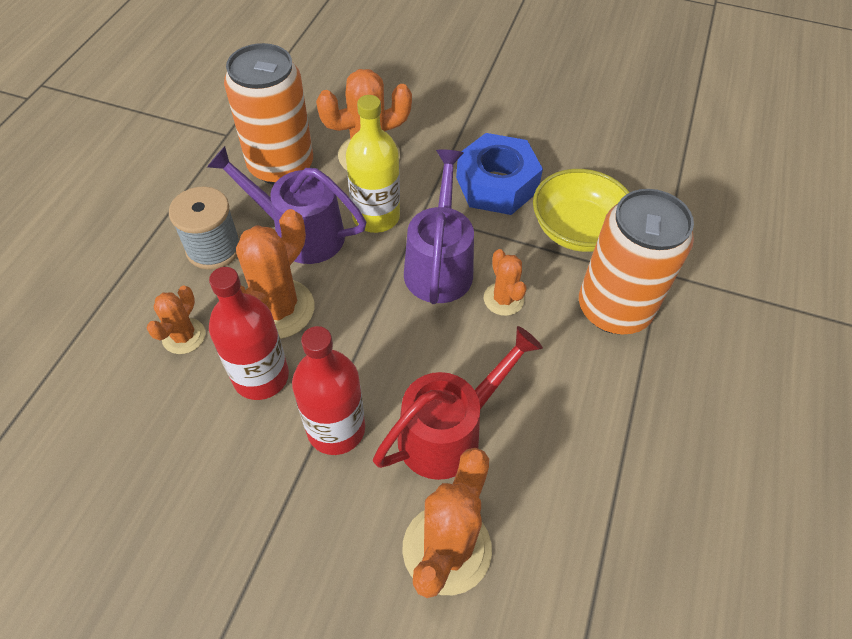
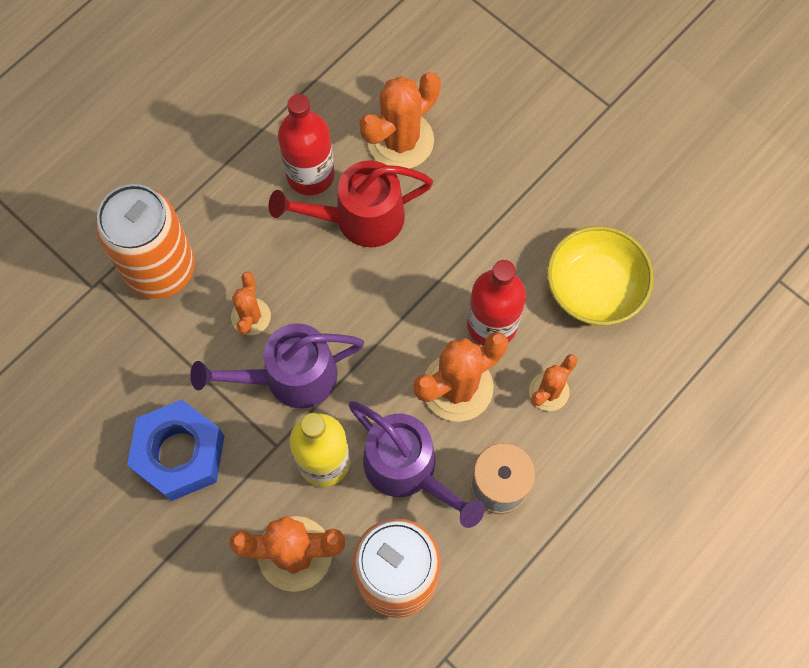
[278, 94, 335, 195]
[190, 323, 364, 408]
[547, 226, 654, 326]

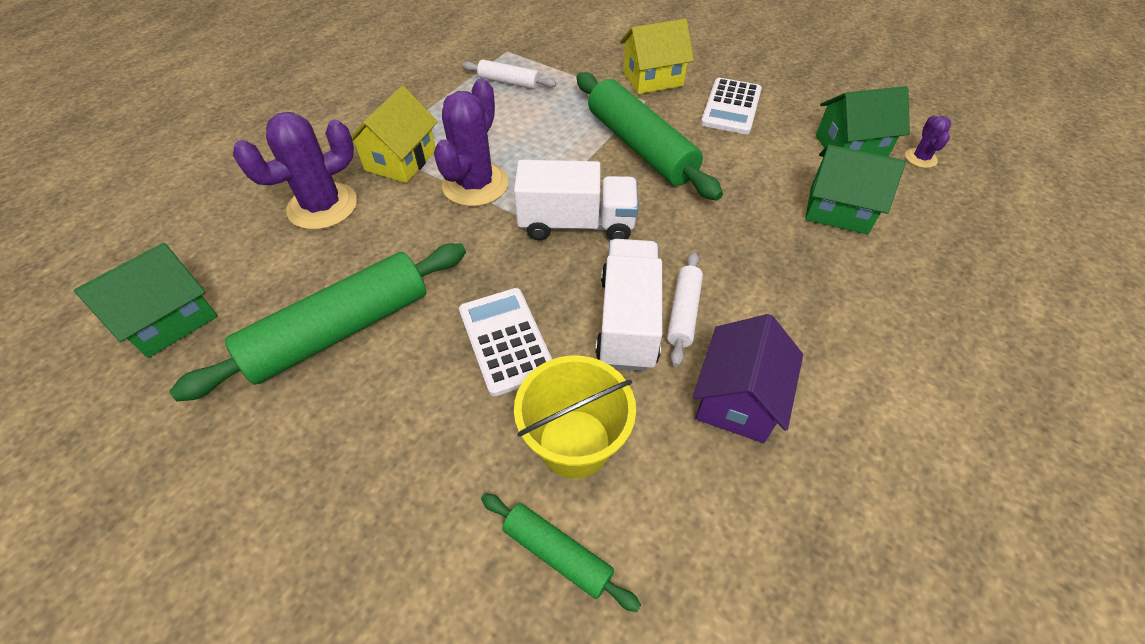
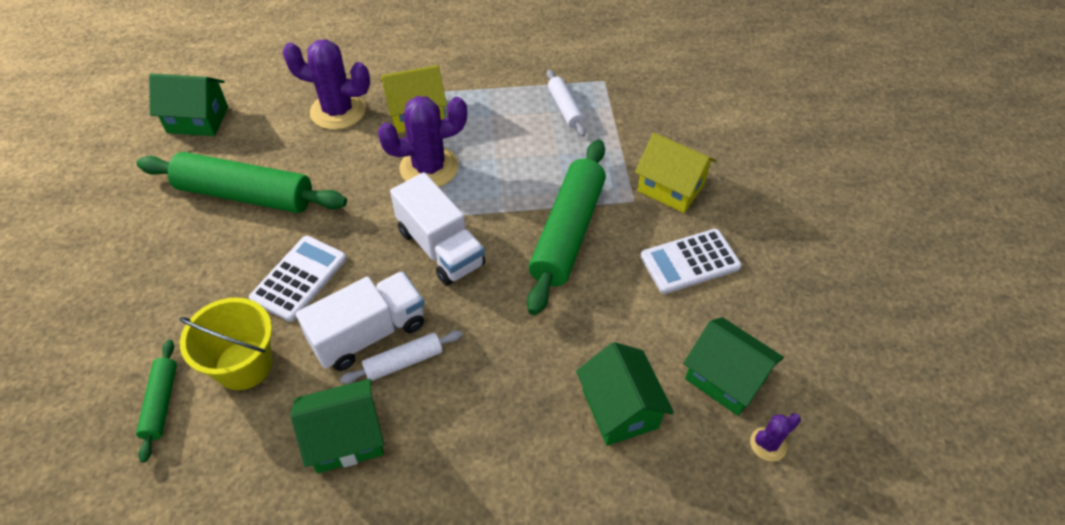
[290, 379, 384, 473]

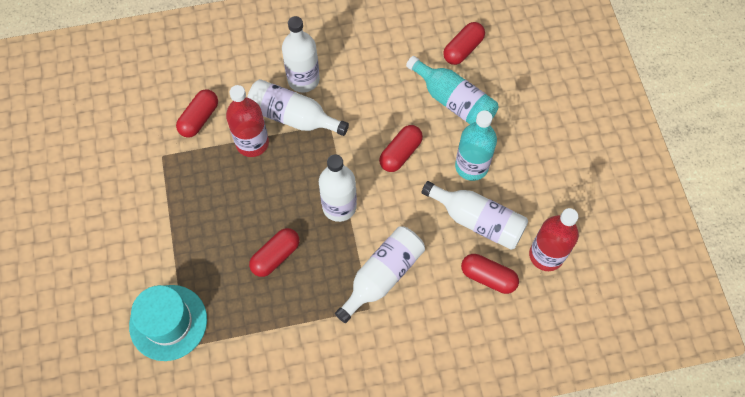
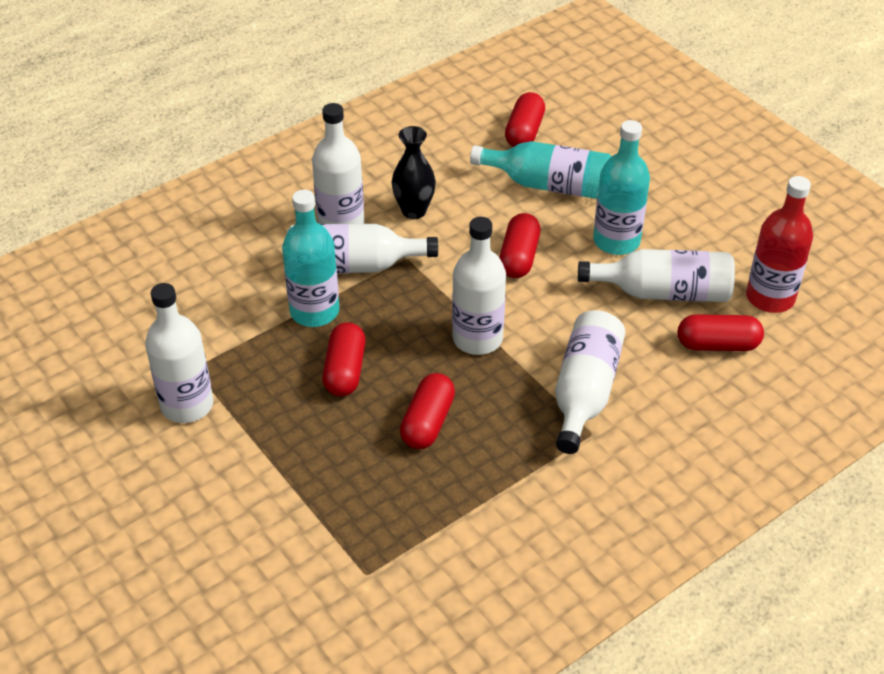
[129, 285, 207, 361] (first image)
[322, 322, 366, 397]
[282, 190, 339, 327]
[145, 283, 214, 423]
[392, 126, 436, 219]

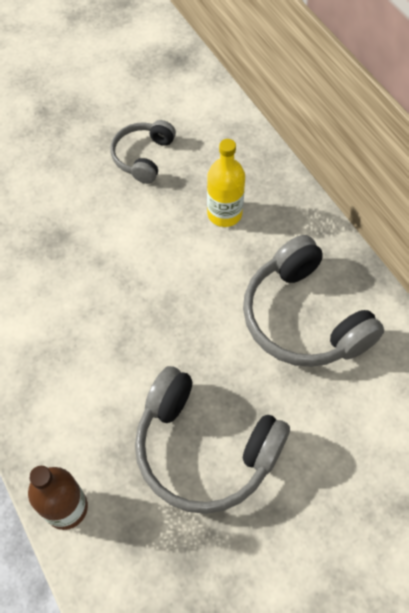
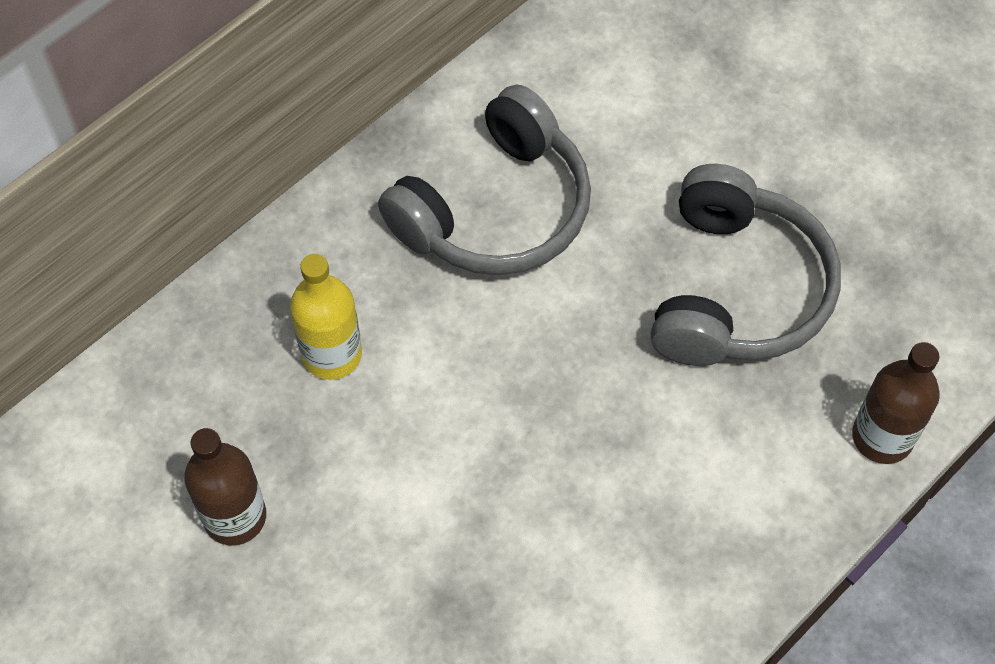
[184, 428, 266, 546]

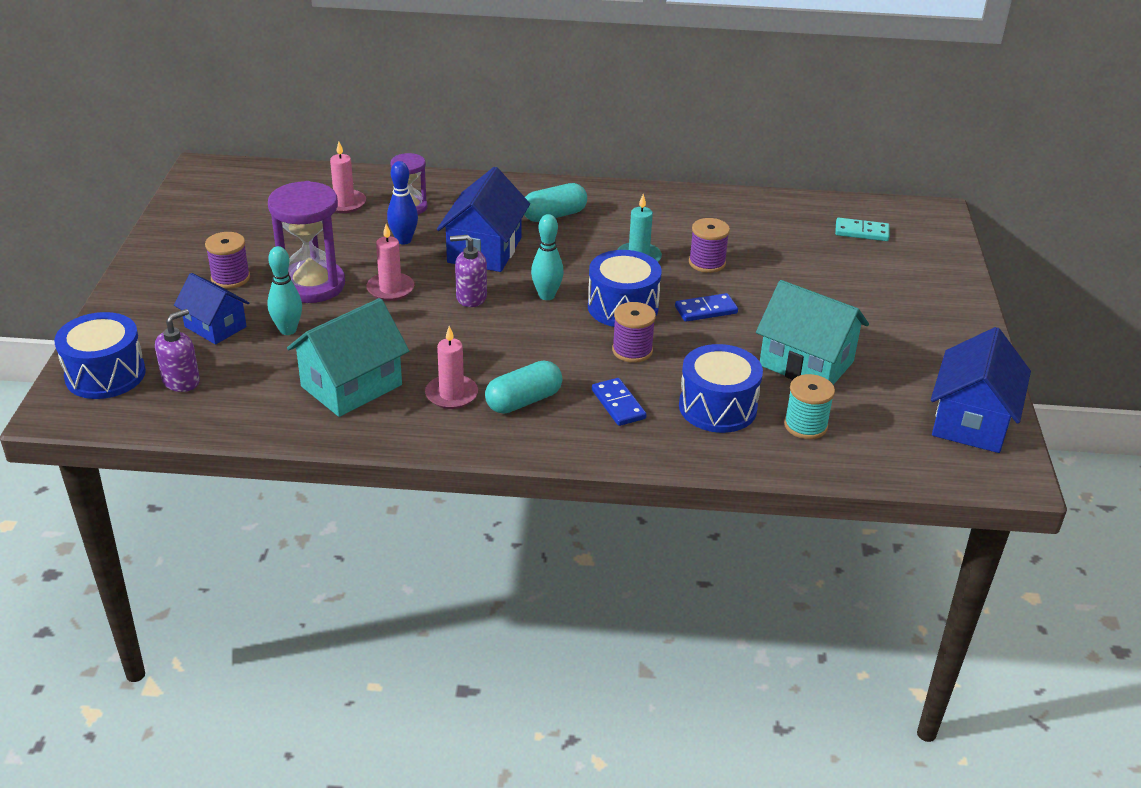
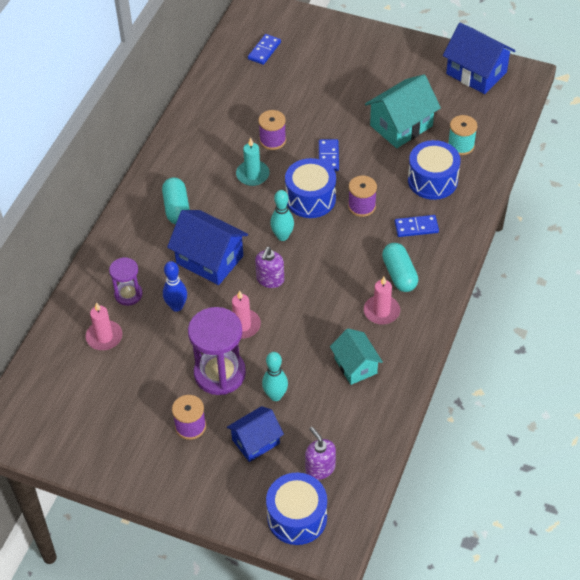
[330, 329, 383, 385]
[248, 34, 281, 65]

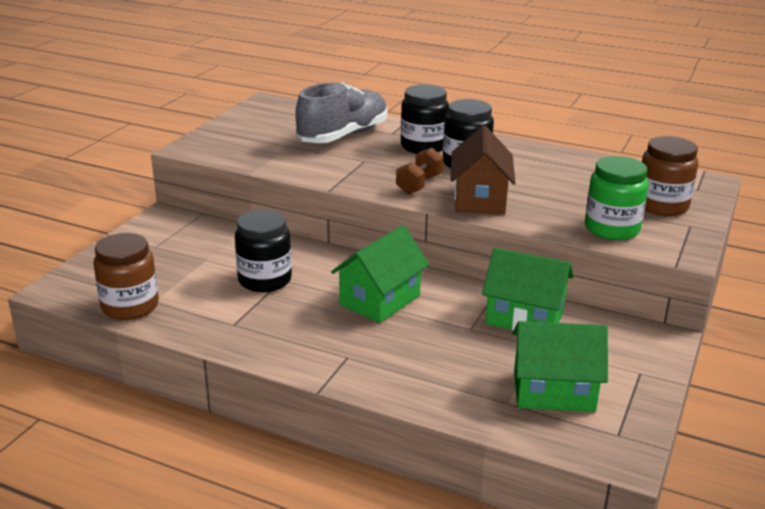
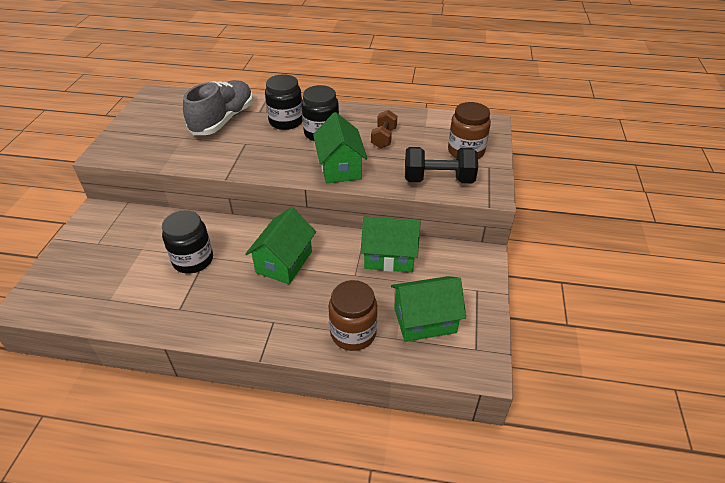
[328, 280, 377, 351]
[371, 110, 397, 148]
[313, 112, 368, 183]
[405, 147, 478, 183]

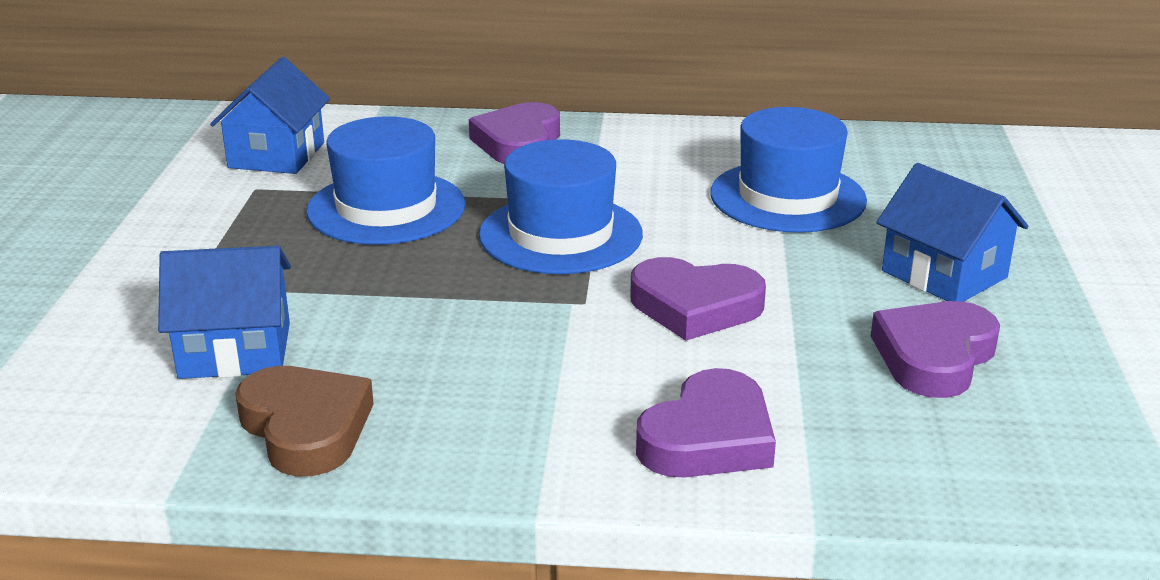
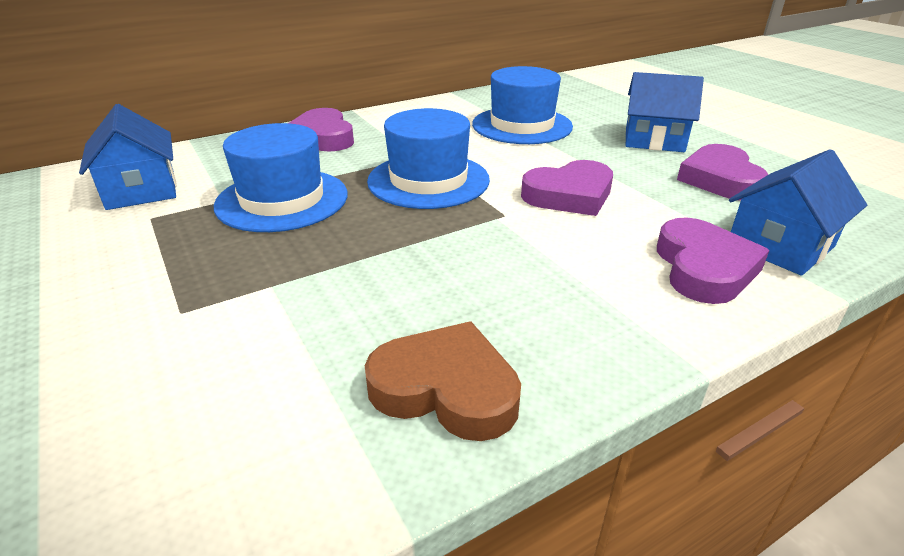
[729, 149, 867, 275]

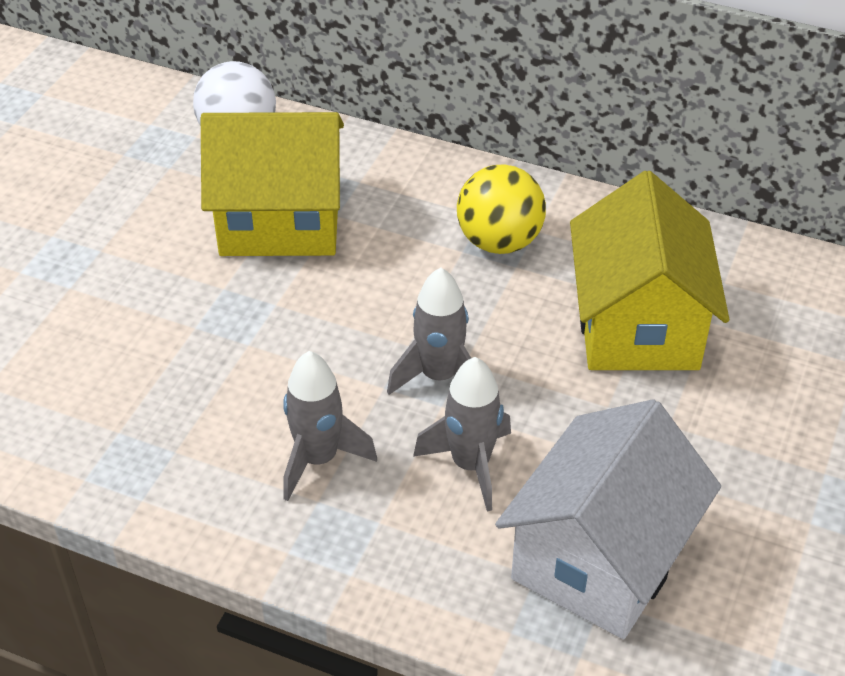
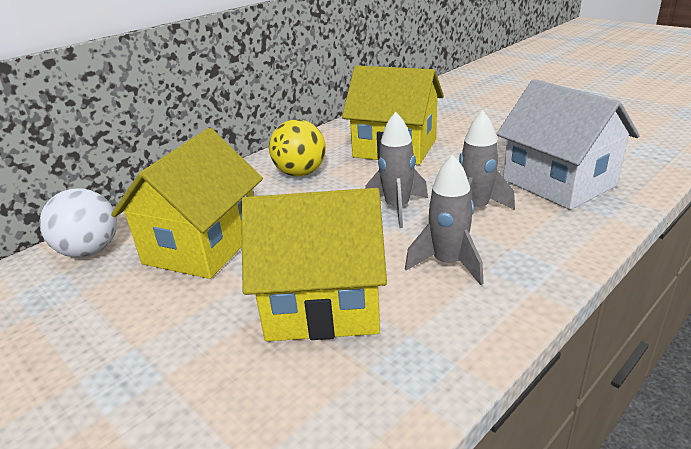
[241, 188, 387, 341]

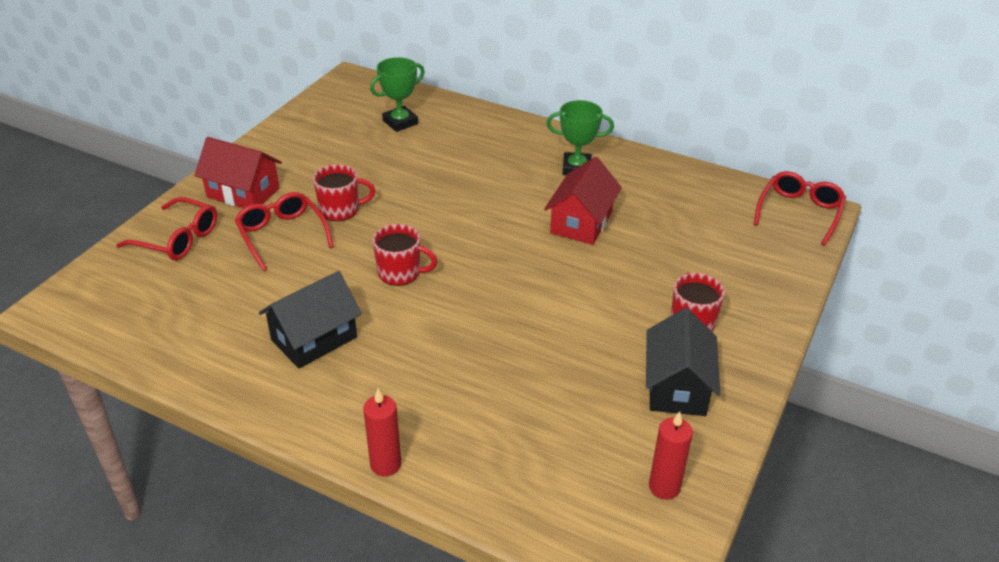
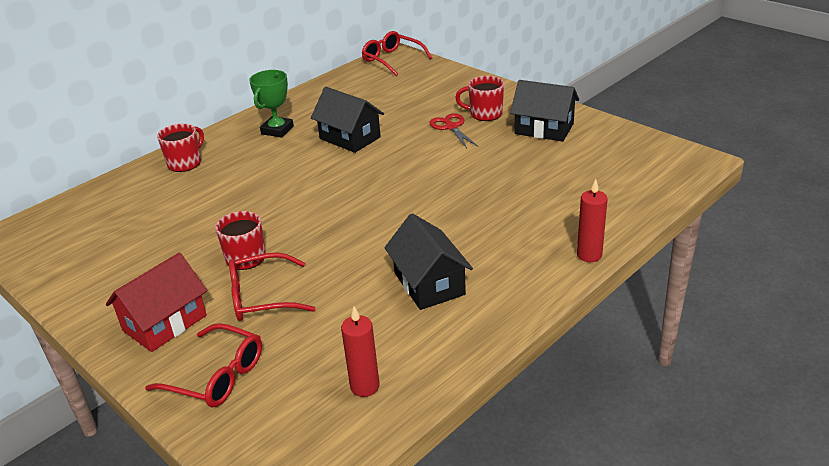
[145, 323, 262, 407]
[370, 57, 425, 132] (first image)
[157, 124, 204, 172]
[311, 87, 384, 153]
[341, 306, 380, 397]
[430, 113, 478, 148]

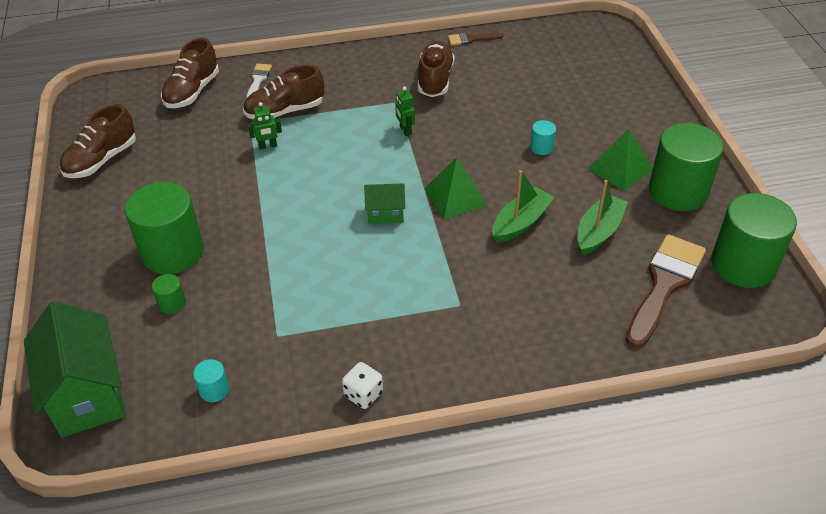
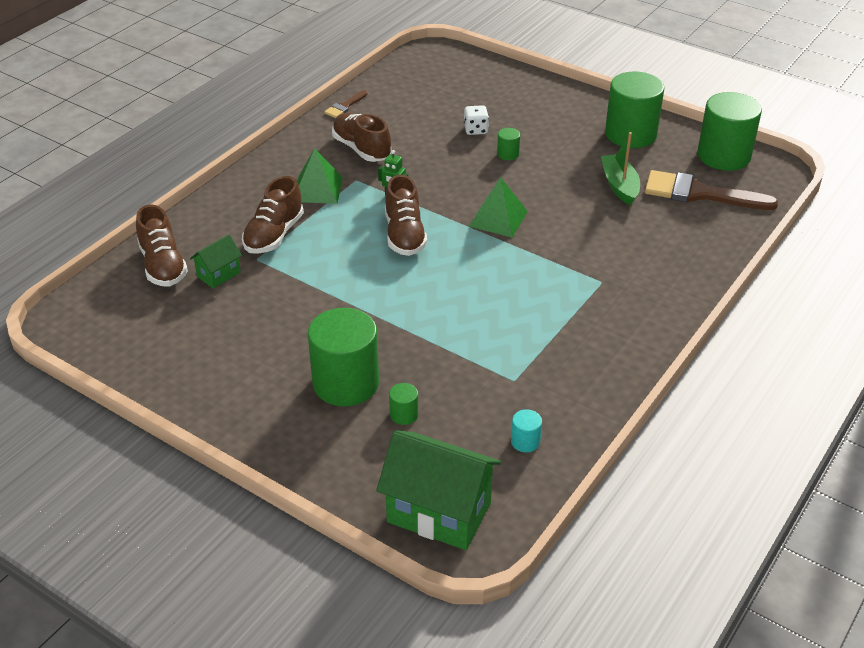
[385, 175, 427, 256]
[246, 64, 272, 98] (first image)
[248, 102, 282, 150] (first image)
[464, 105, 489, 135]
[190, 234, 242, 288]
[492, 170, 555, 243] (first image)
[497, 128, 520, 160]
[297, 148, 343, 204]
[645, 170, 778, 210]

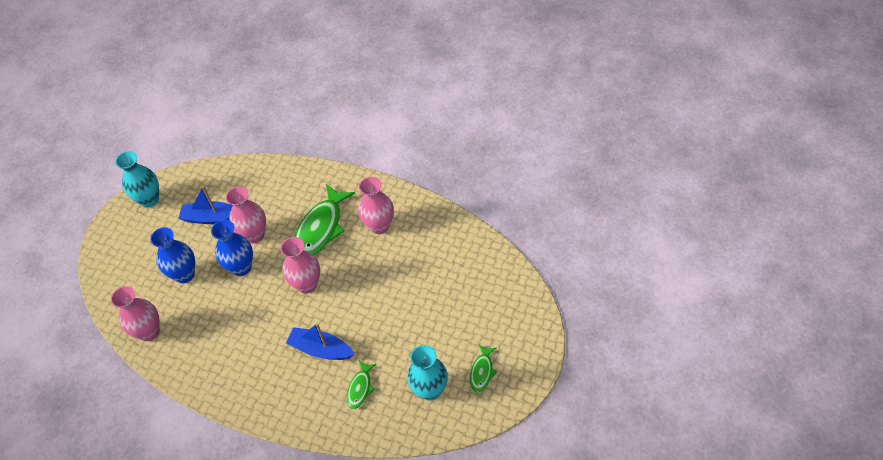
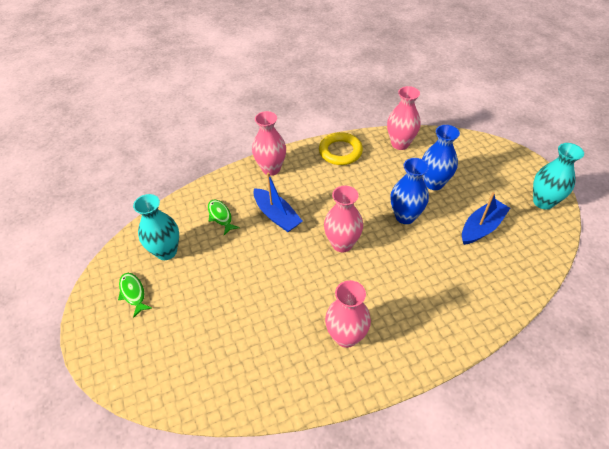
[252, 111, 286, 176]
[254, 173, 302, 232]
[295, 184, 355, 256] (first image)
[319, 132, 363, 165]

